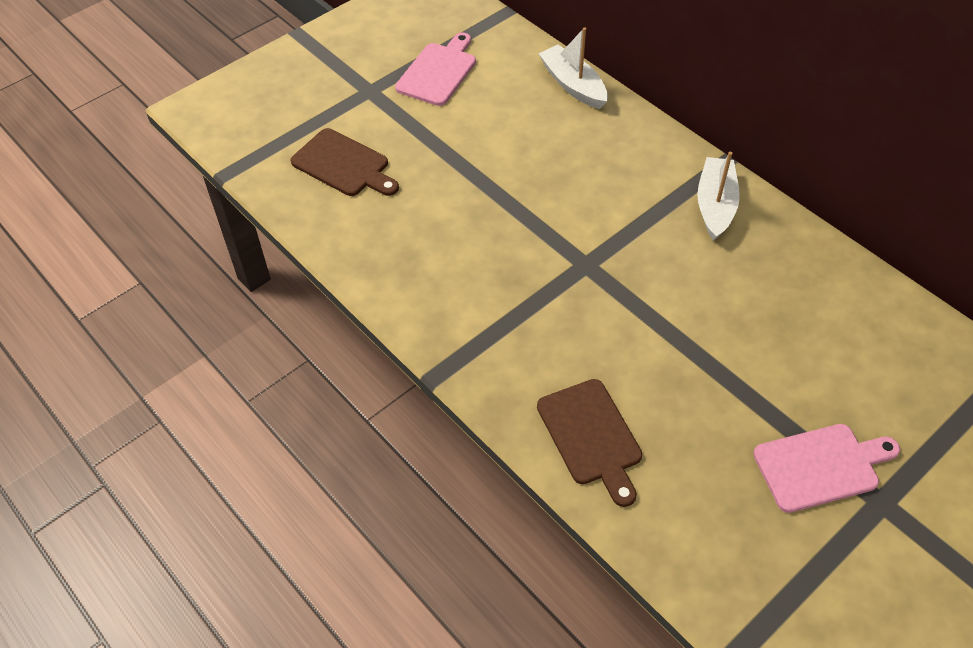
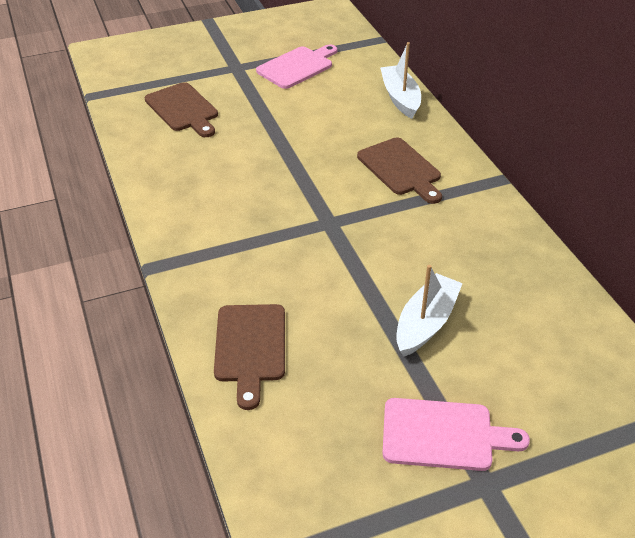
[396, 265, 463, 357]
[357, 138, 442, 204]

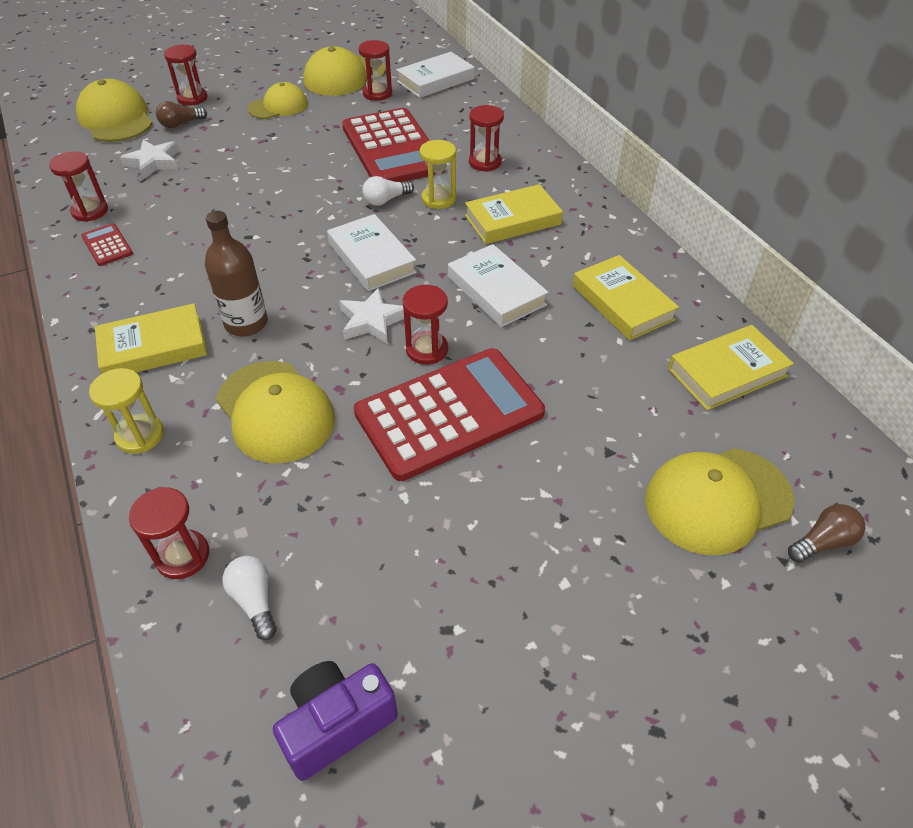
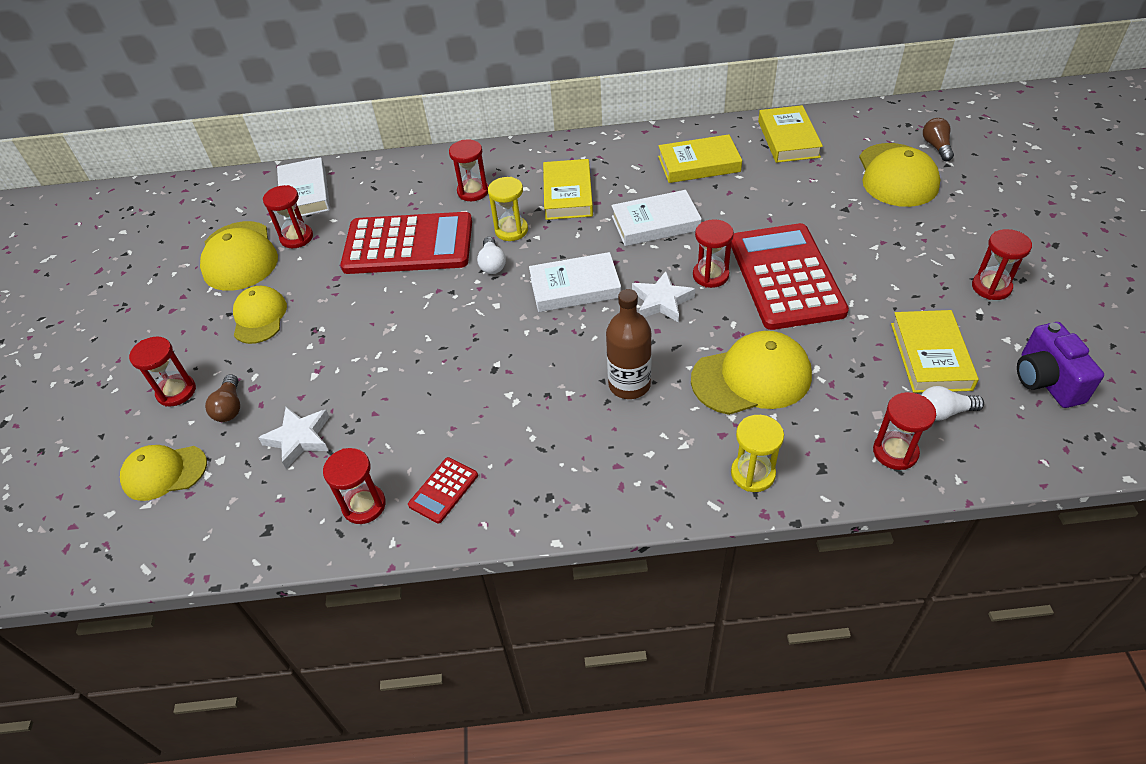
[120, 445, 207, 501]
[408, 457, 478, 523]
[891, 310, 979, 393]
[972, 229, 1032, 300]

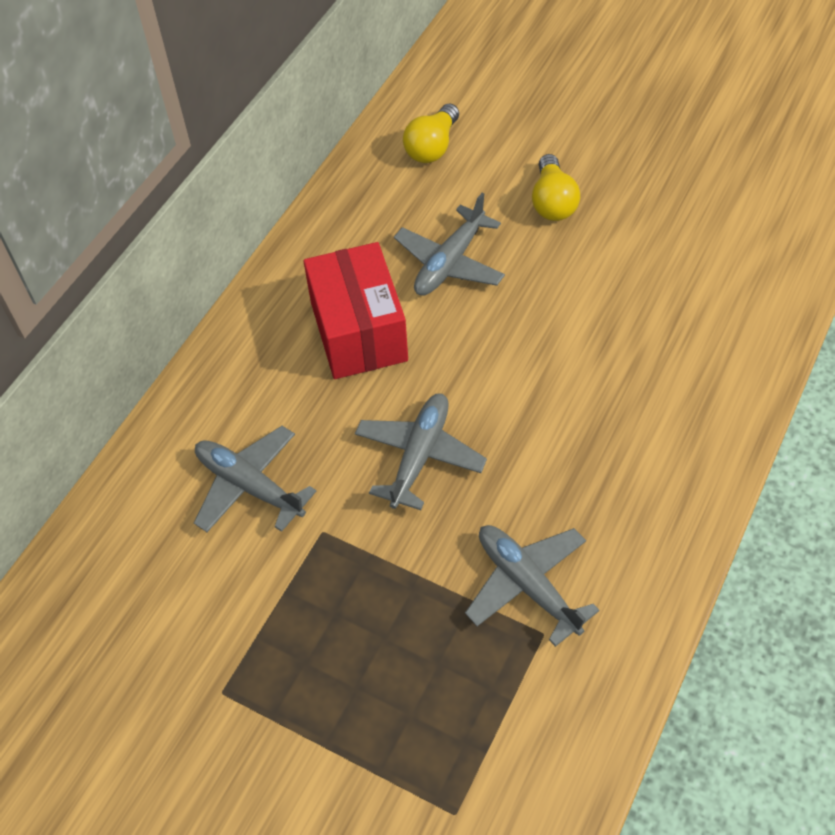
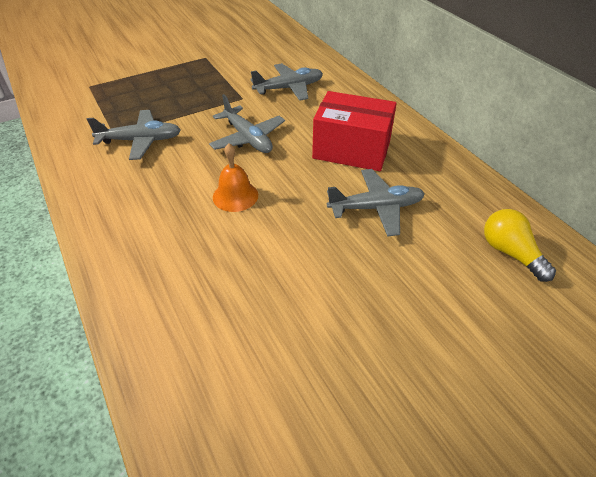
[327, 169, 425, 237]
[532, 154, 580, 221] (first image)
[213, 143, 258, 212]

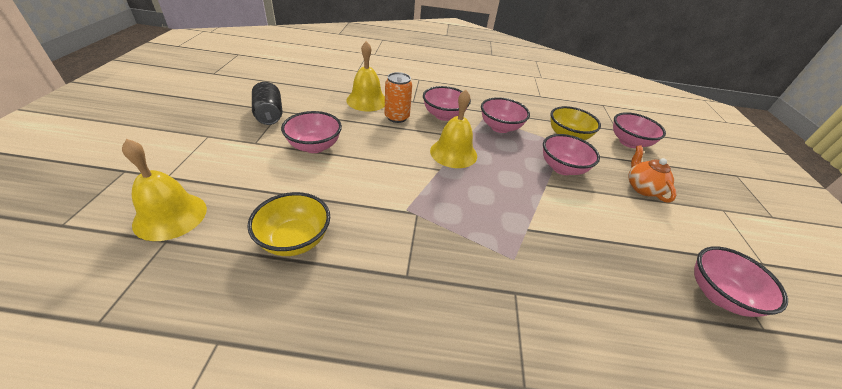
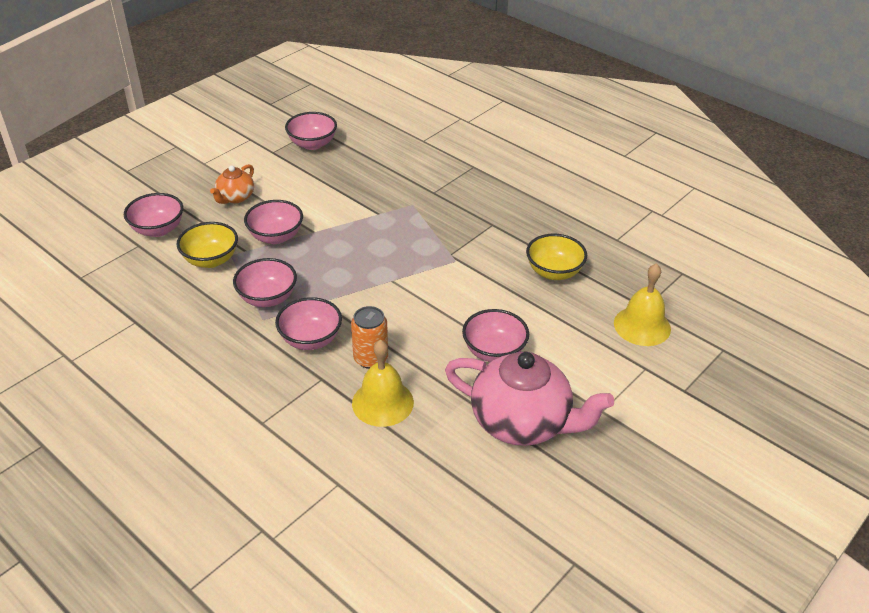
[445, 352, 614, 446]
[430, 90, 477, 168] (first image)

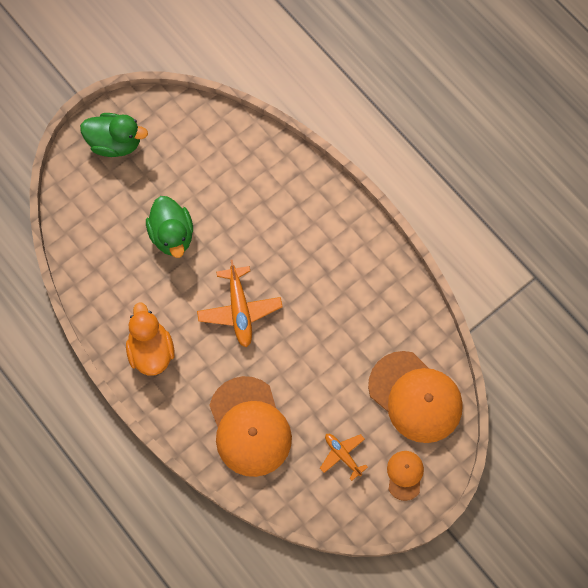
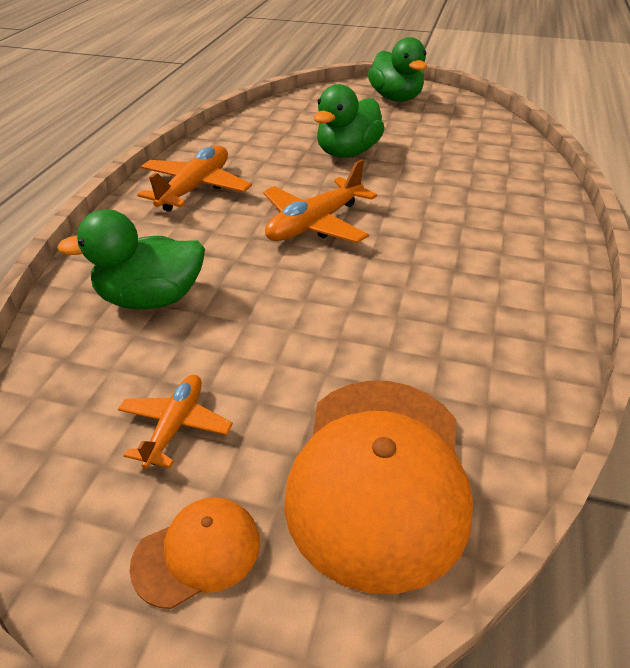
[137, 146, 252, 212]
[57, 209, 205, 309]

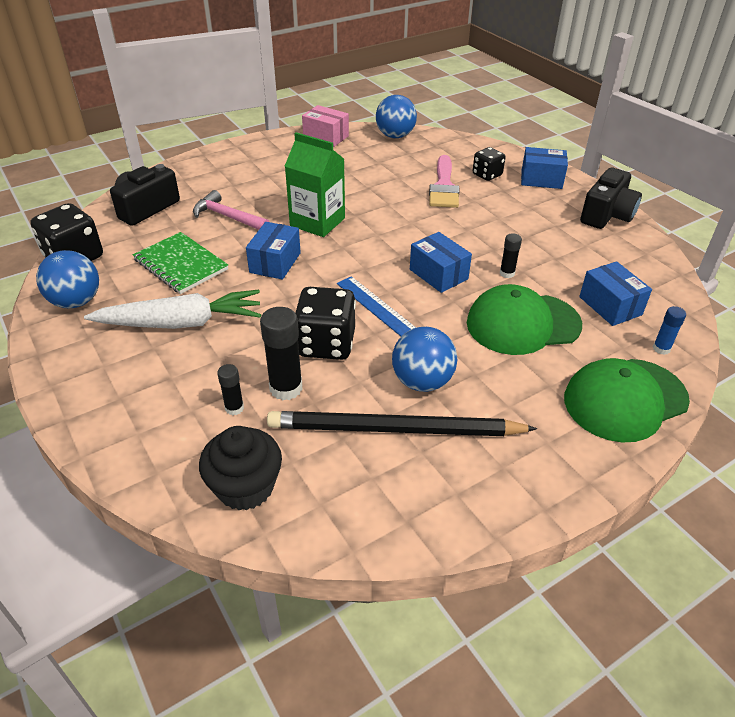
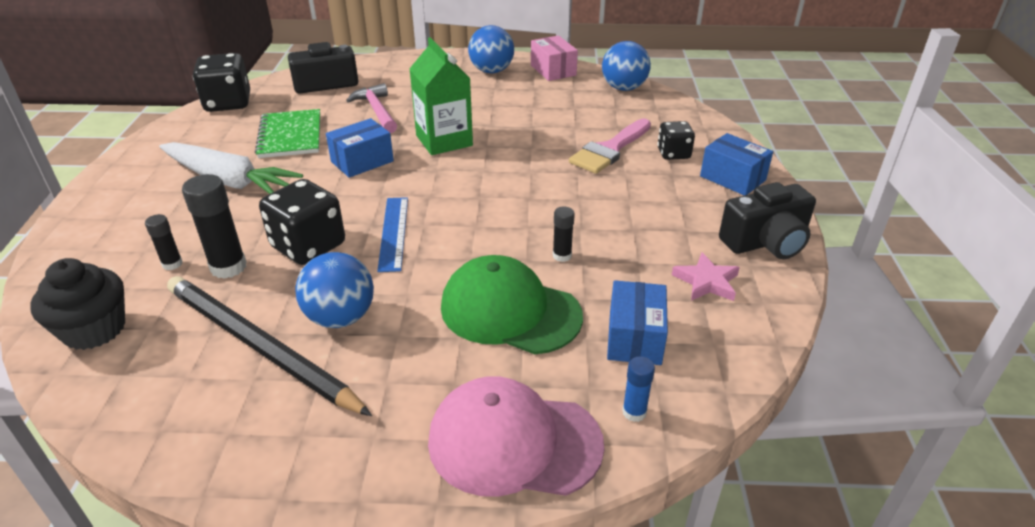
[468, 25, 514, 73]
[410, 232, 472, 293] (first image)
[428, 376, 604, 497]
[672, 252, 740, 301]

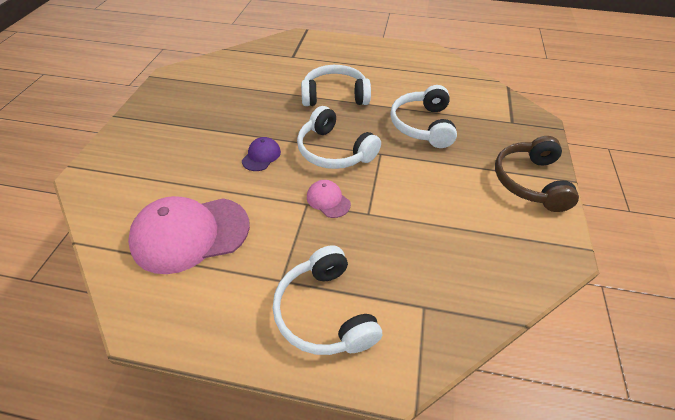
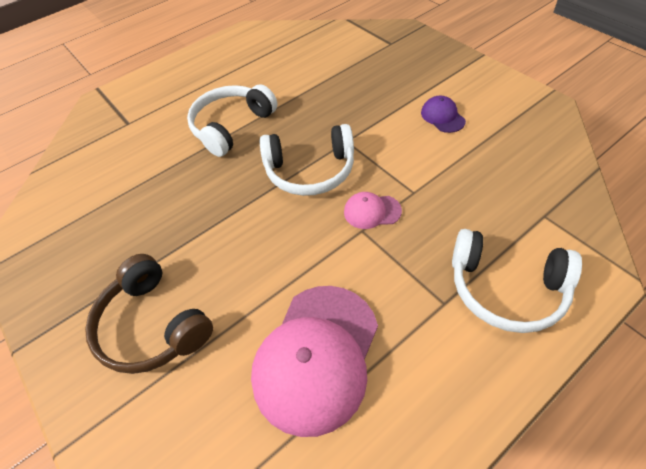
[421, 96, 466, 133]
[390, 85, 457, 148] (first image)
[85, 254, 213, 374]

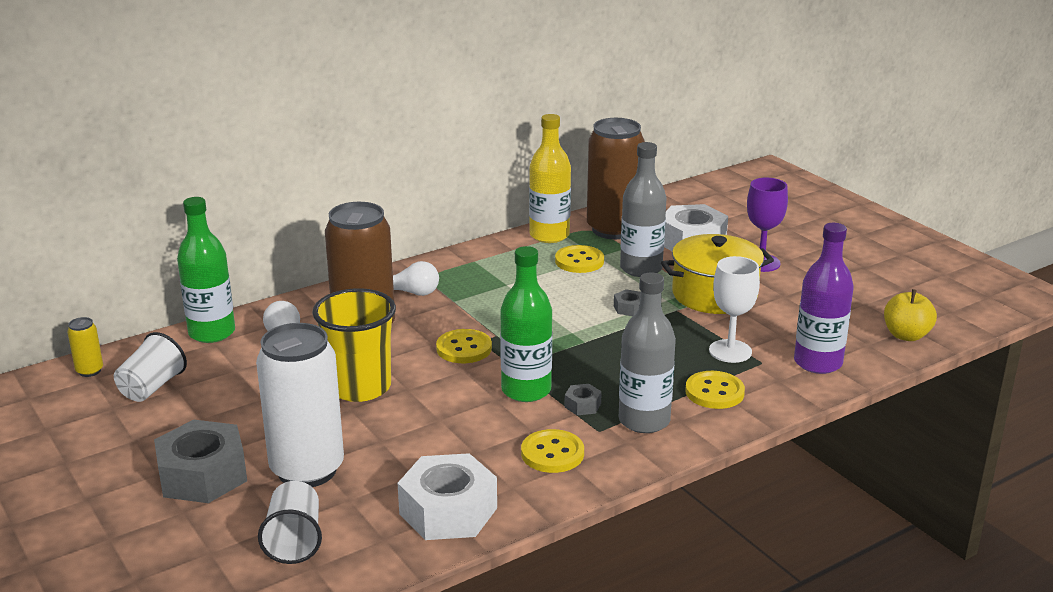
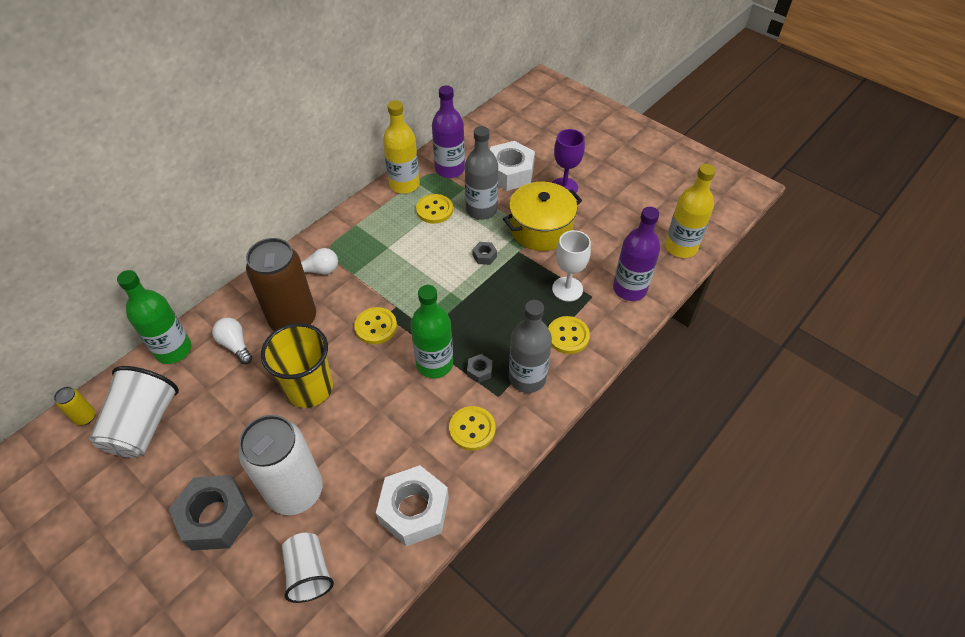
[89, 366, 179, 458]
[432, 85, 465, 178]
[665, 164, 716, 258]

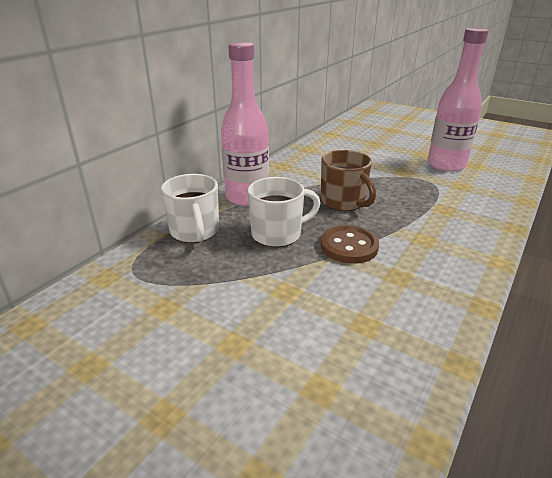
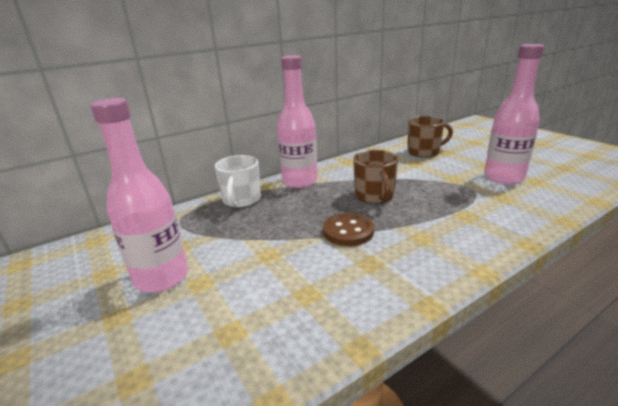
[248, 177, 321, 247] (first image)
[91, 98, 188, 293]
[407, 116, 453, 157]

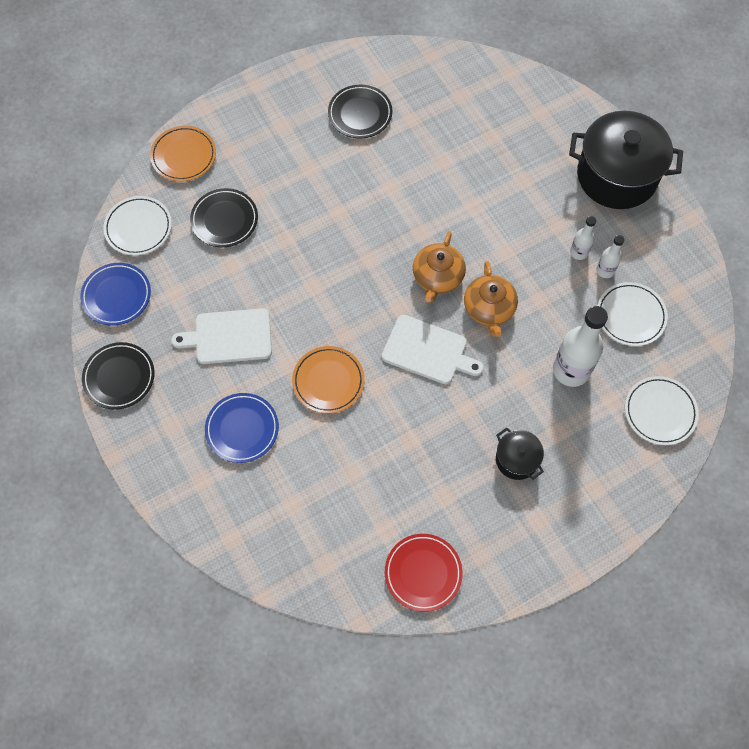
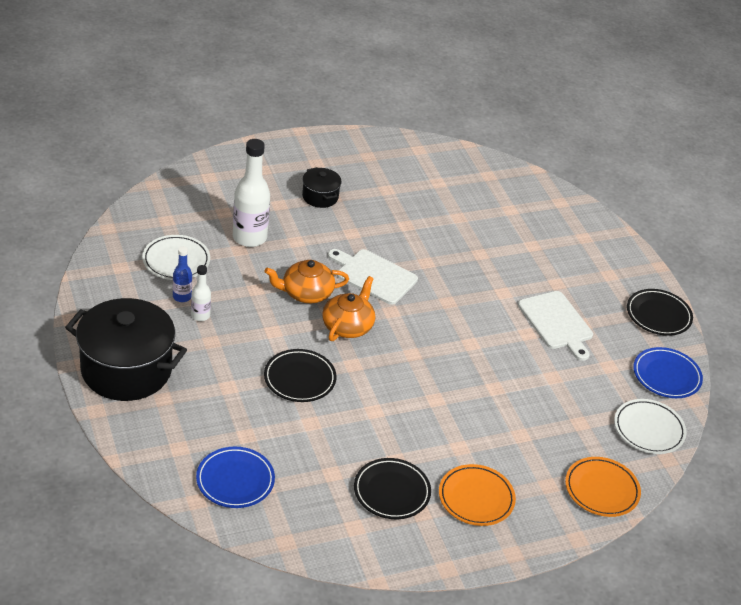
[518, 291, 593, 361]
[264, 349, 336, 402]
[196, 447, 275, 508]
[439, 464, 516, 526]
[385, 534, 463, 612] (first image)
[265, 260, 349, 303]
[173, 246, 192, 302]
[625, 376, 699, 445] (first image)

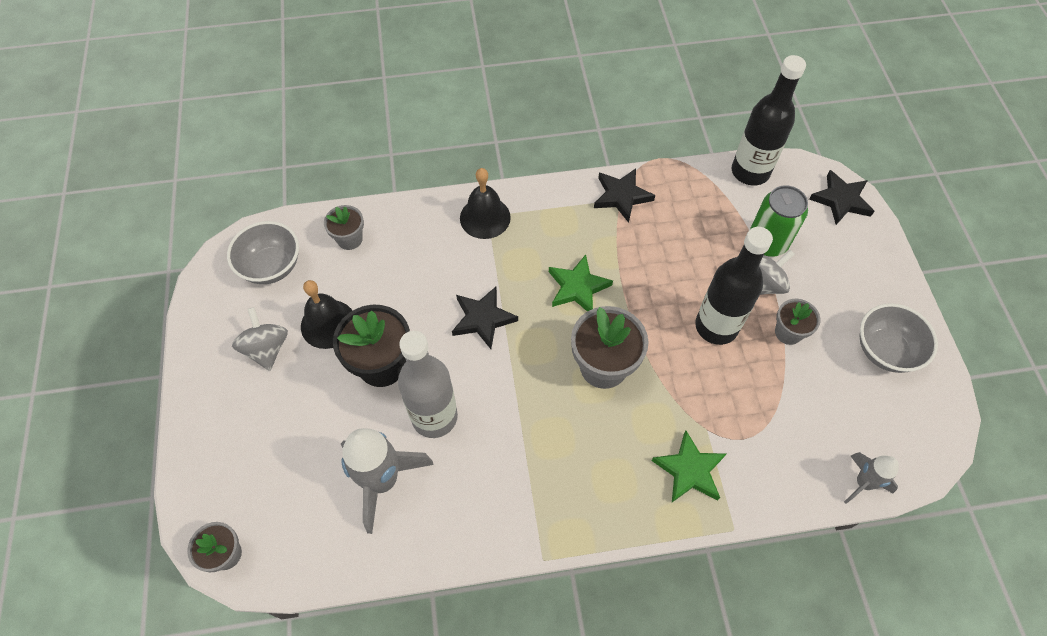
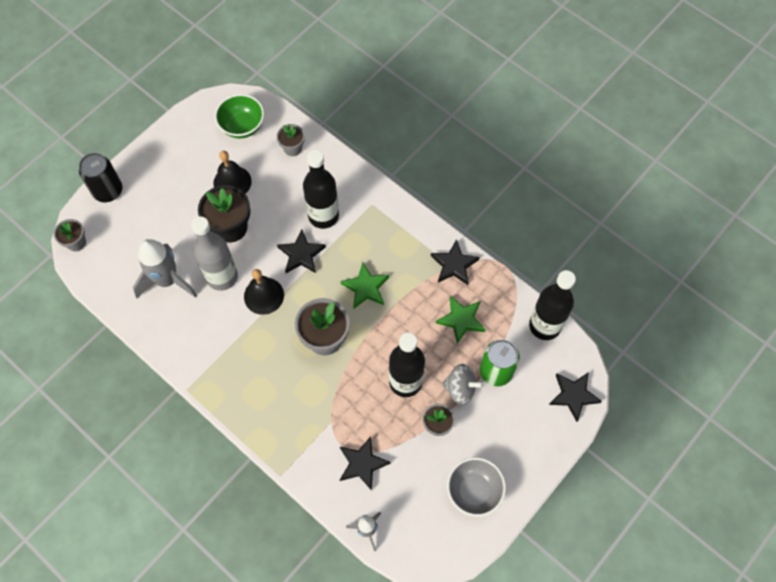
[215, 94, 264, 138]
[232, 307, 288, 371] (first image)
[244, 269, 284, 315]
[436, 296, 486, 344]
[79, 153, 123, 202]
[303, 150, 339, 229]
[340, 436, 391, 491]

